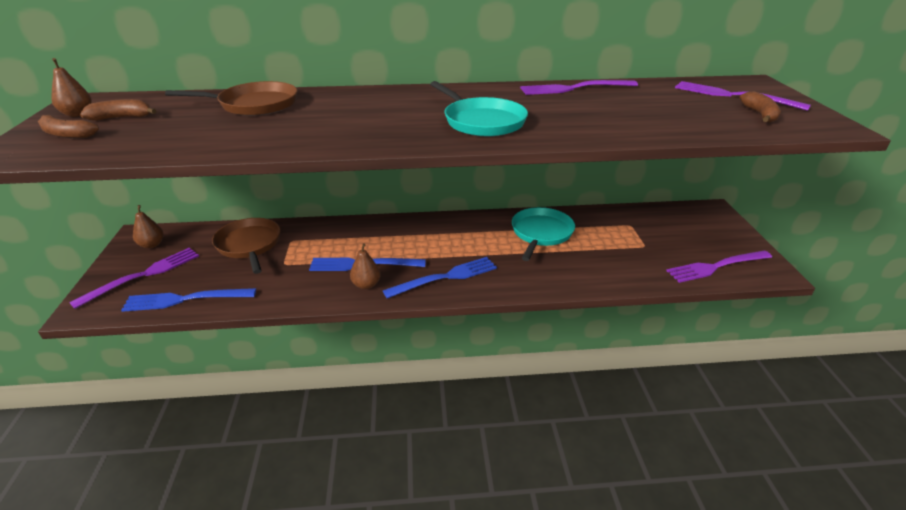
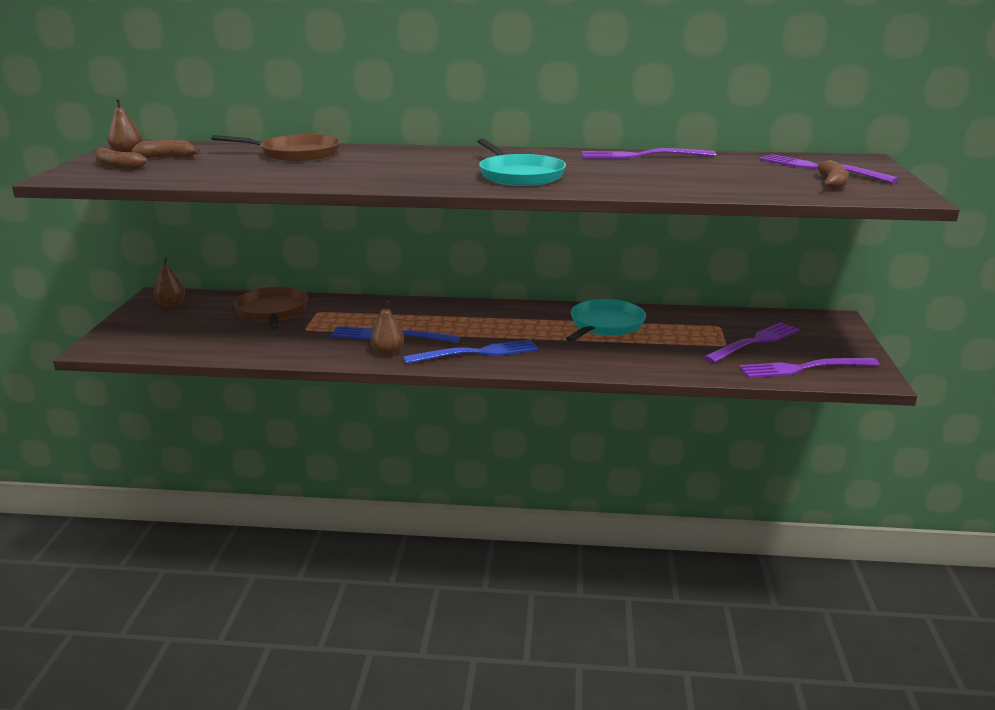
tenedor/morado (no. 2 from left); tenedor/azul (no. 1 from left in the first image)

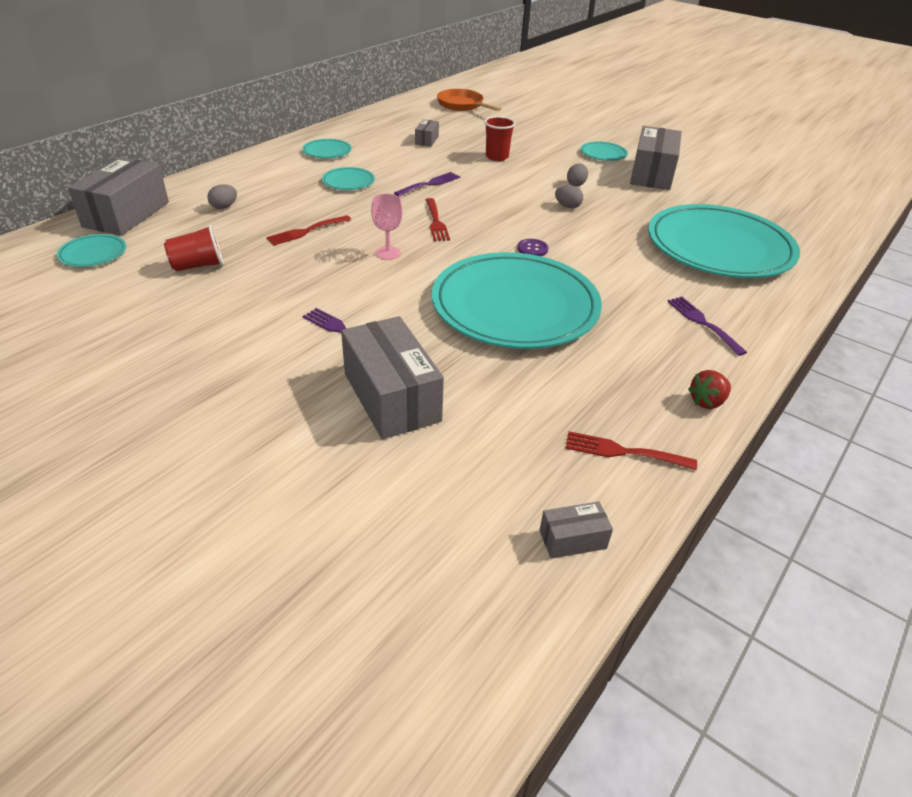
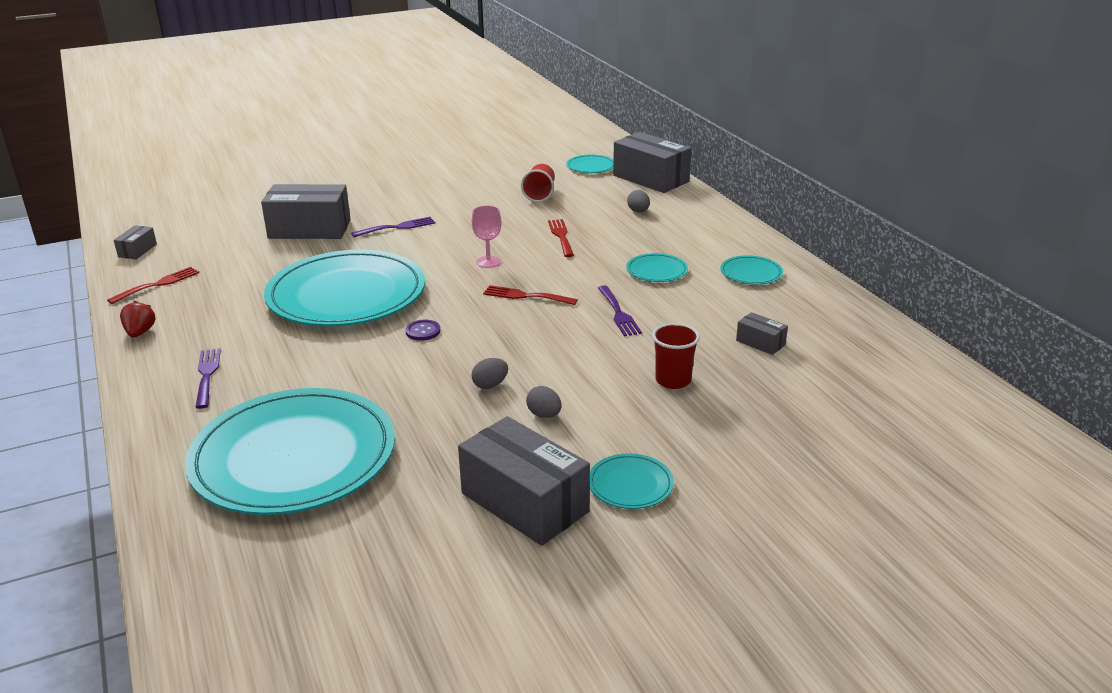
sartén/naranja; tenedor/morado (no. 1 from left)

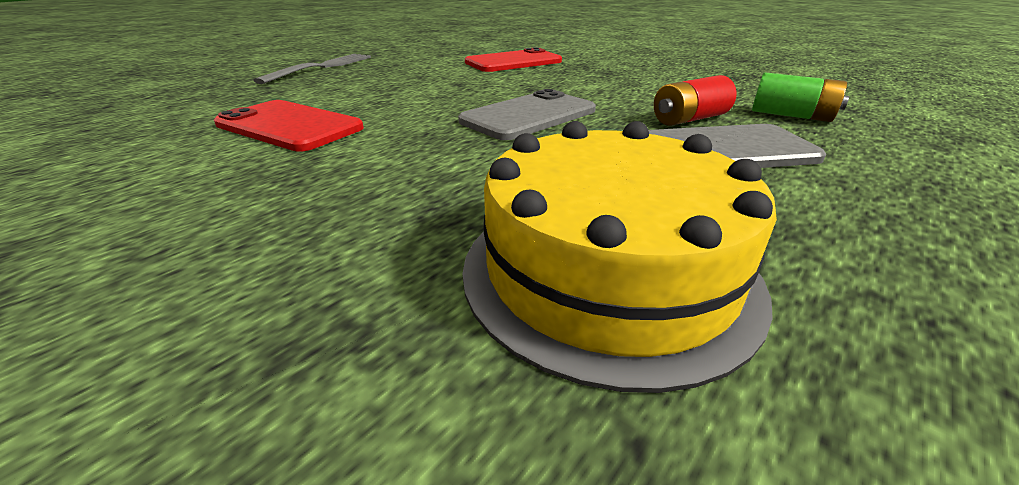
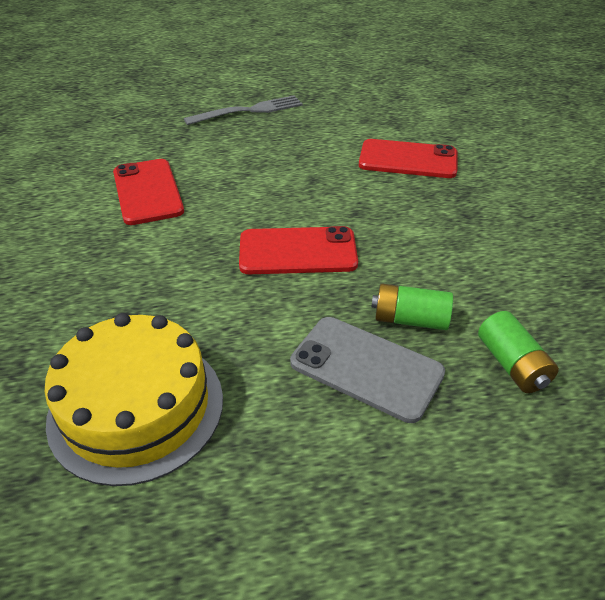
pila/verde (no. 1 from left); móvil/rojo (no. 2 from left)

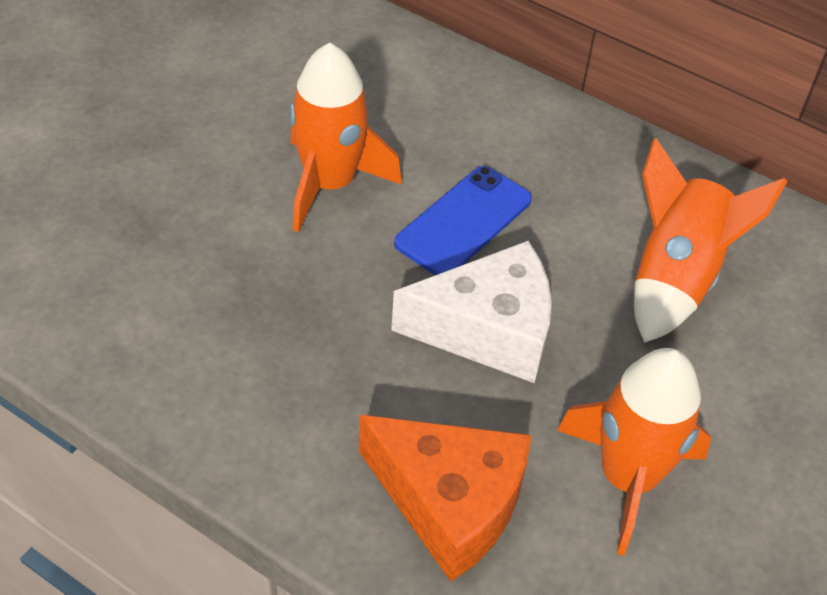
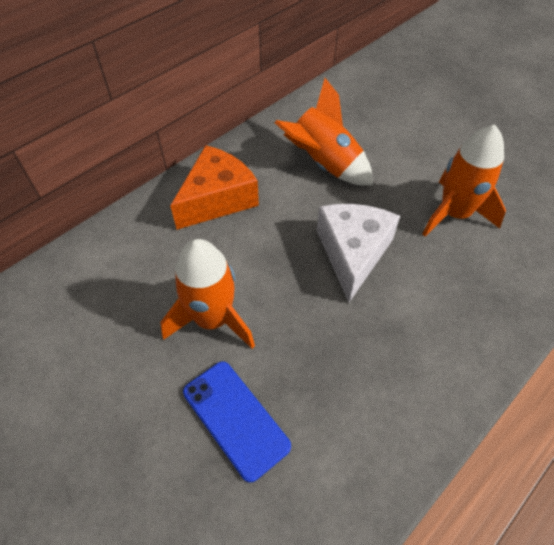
móvil/azul; queso/naranja

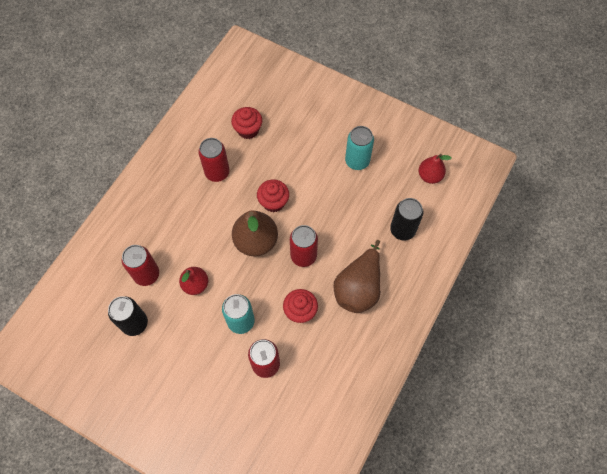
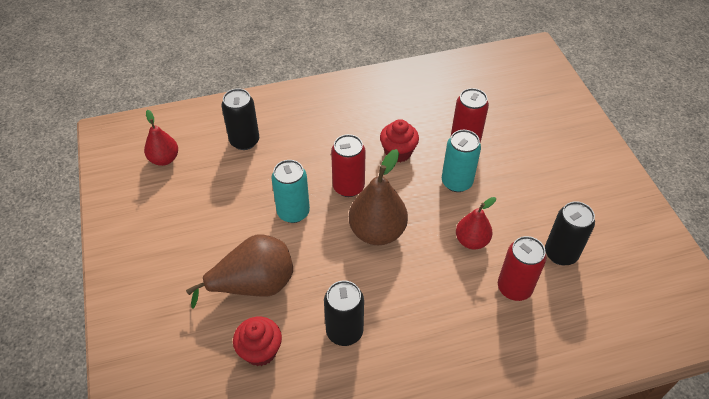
lata/turquesa (no. 1 from left); lata/negro (no. 2 from left); magdalena/rojo (no. 2 from left in the first image); pera/marrón (no. 1 from left)

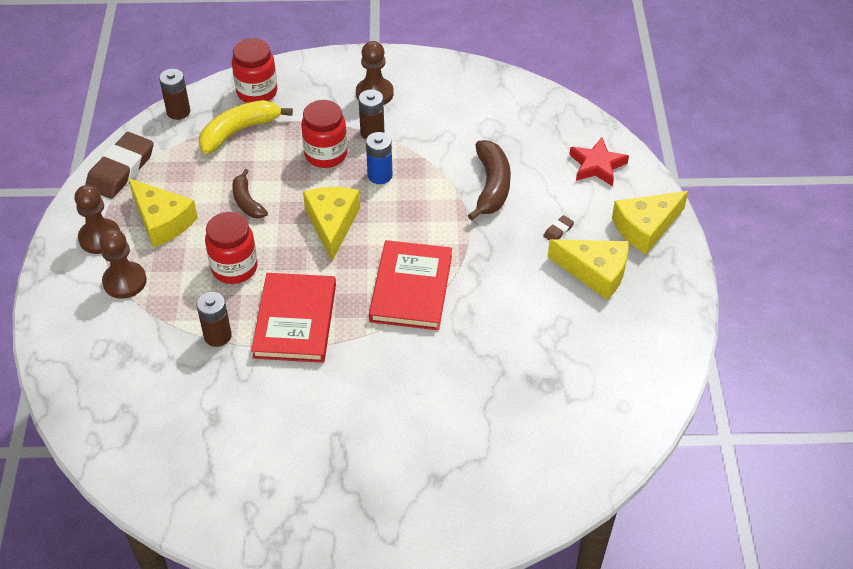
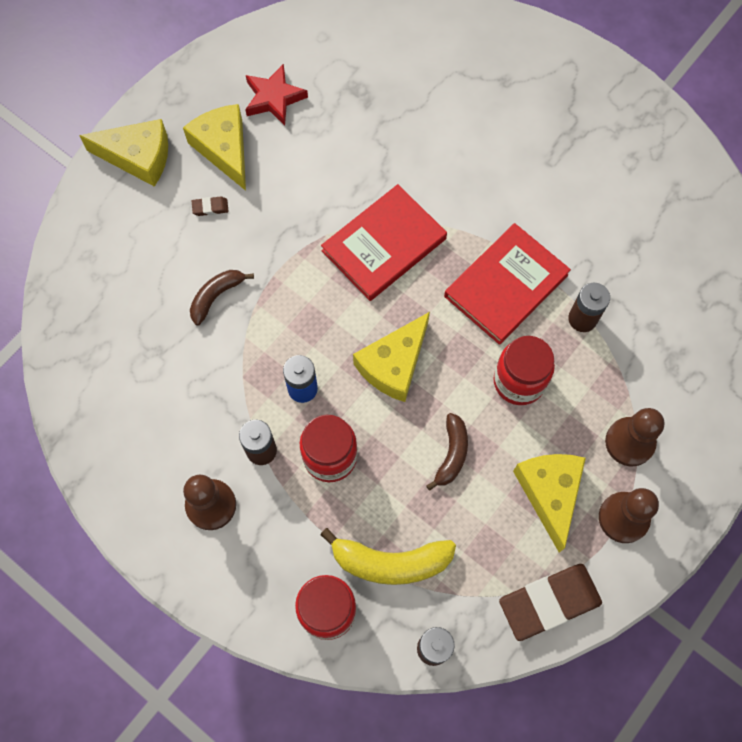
estrella/rojo; plátano/marrón (no. 1 from left)

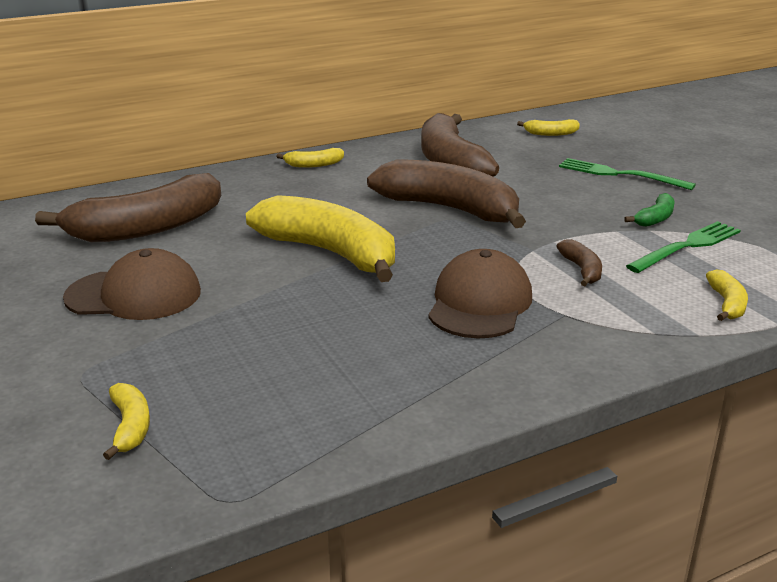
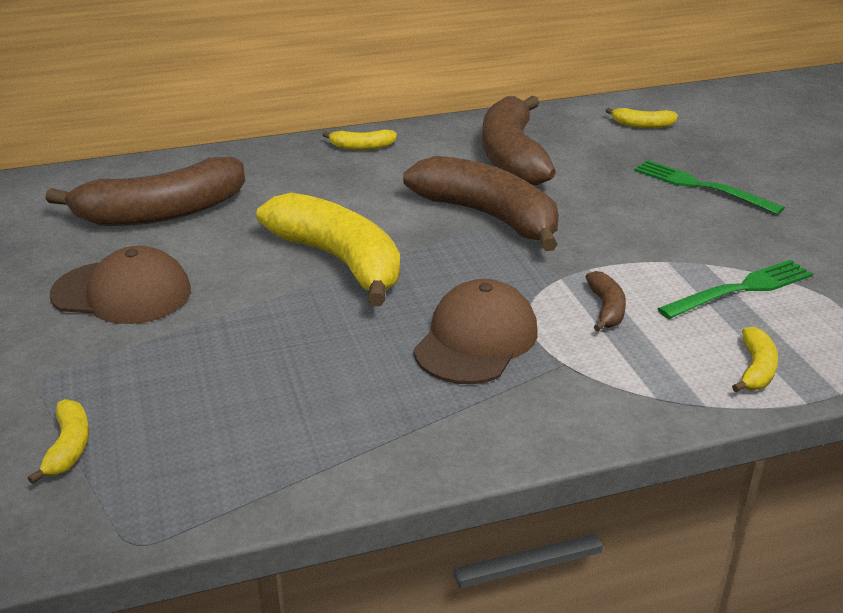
plátano/verde

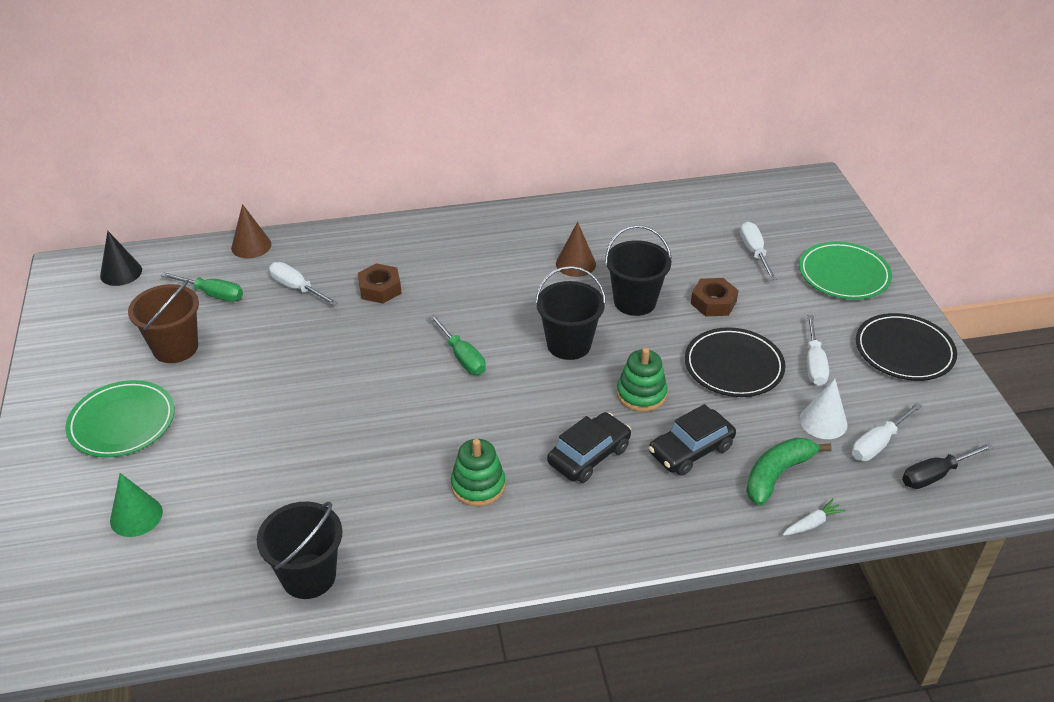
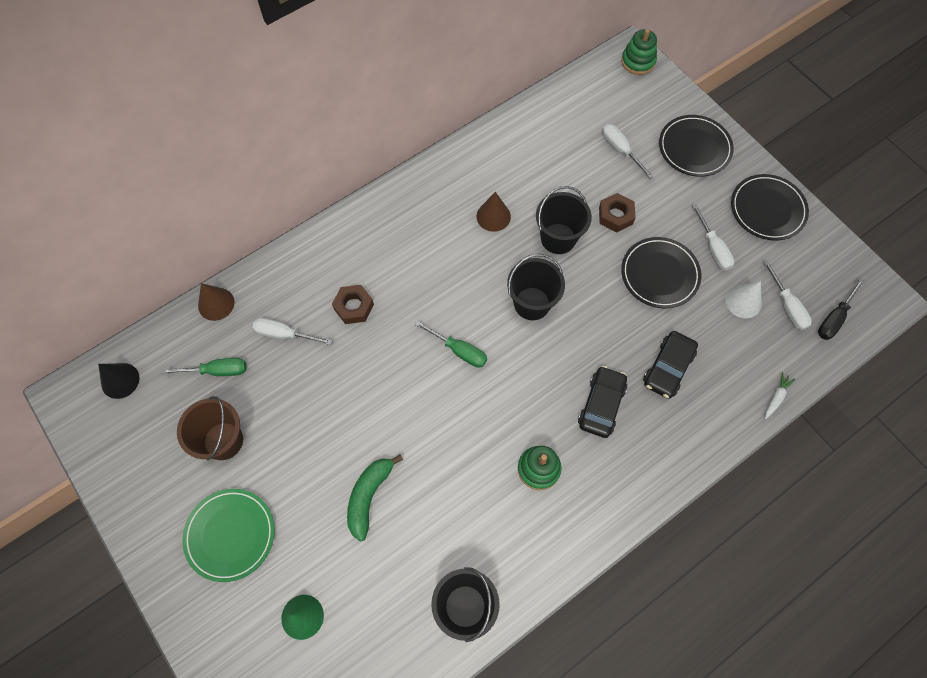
plato/negro (no. 2 from left); juguete apilable/verde (no. 2 from left); destornillador/blanco (no. 4 from left); plátano/verde

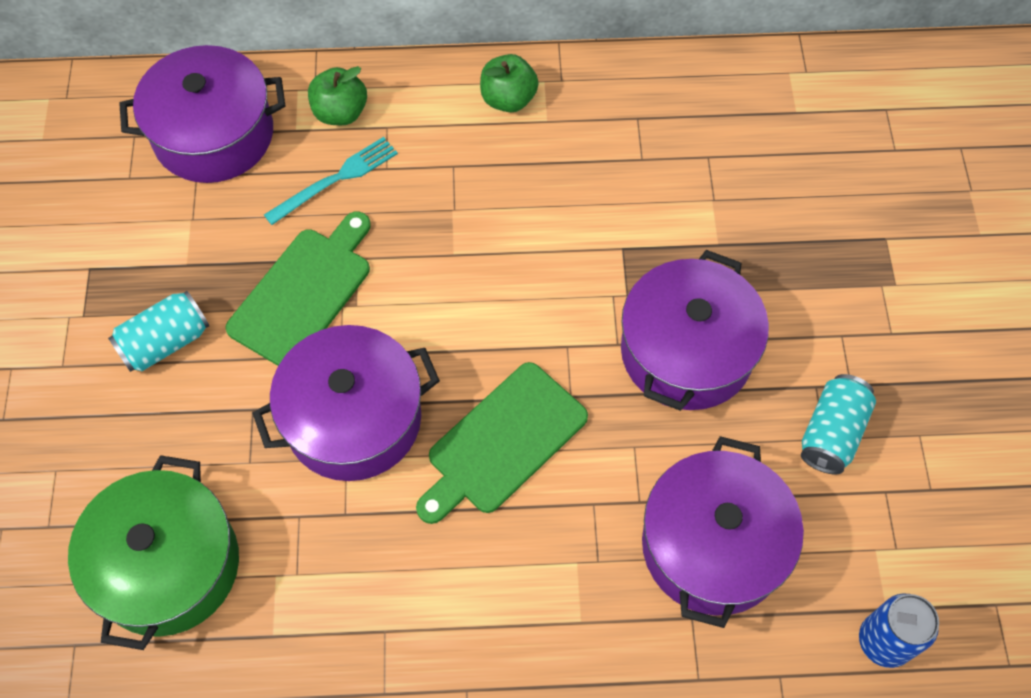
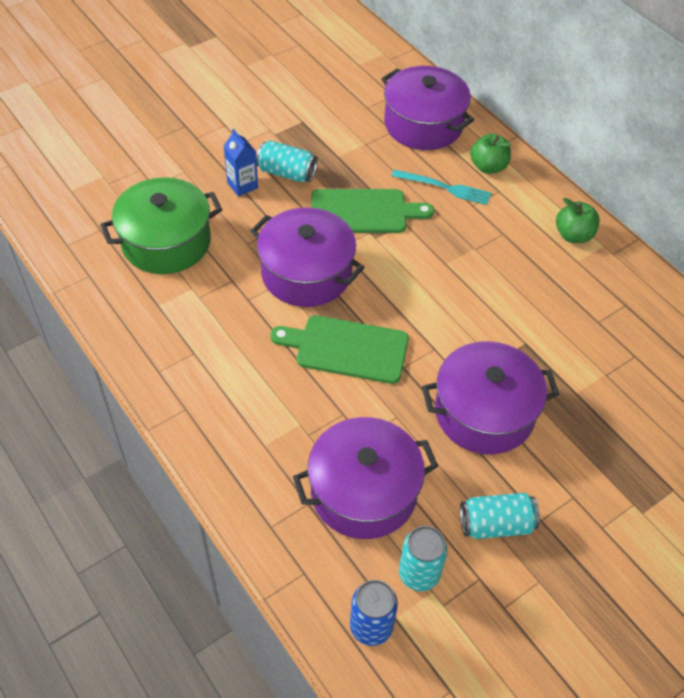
cartón de leche/azul; lata/turquesa (no. 2 from left)

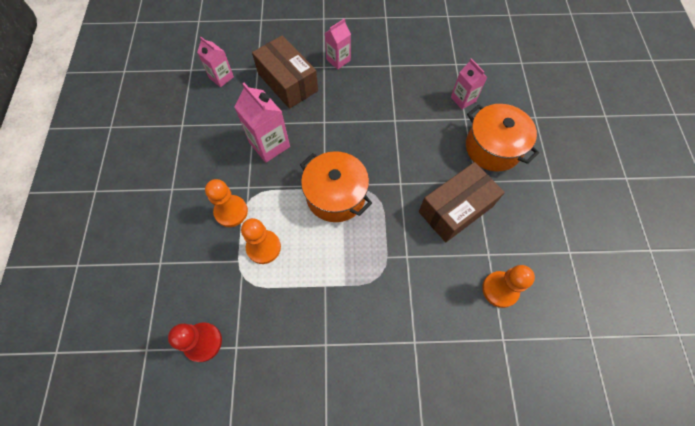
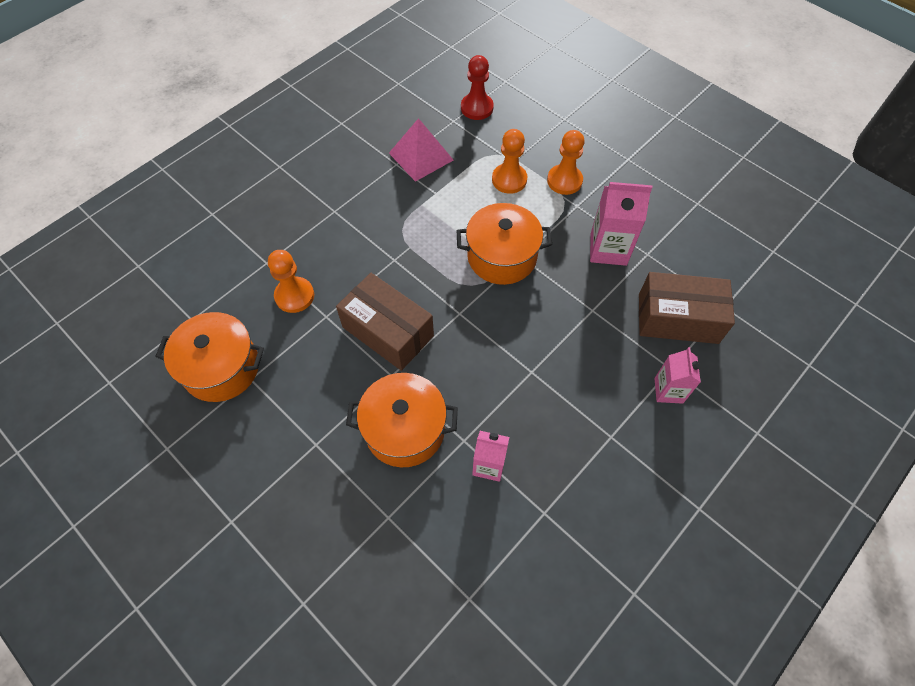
cartón de leche/rosa (no. 1 from left in the first image); caja/marrón (no. 1 from left); pirámide/rosa; olla/naranja (no. 1 from left)

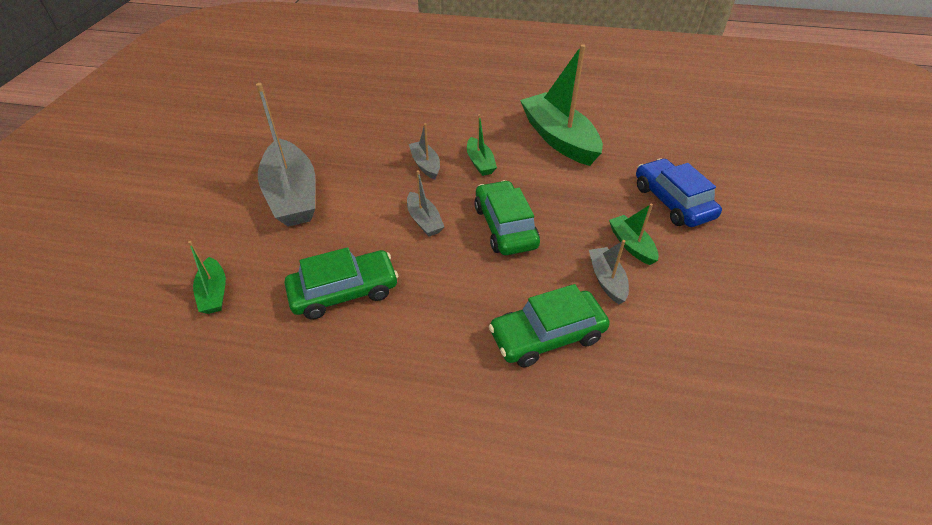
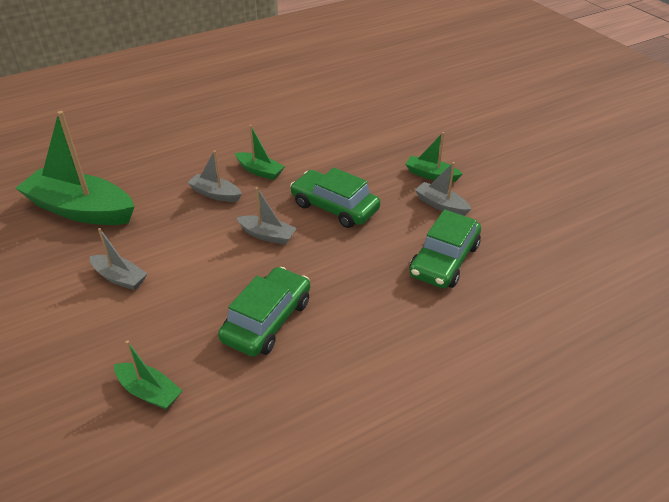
barco/verde (no. 1 from left); barco/gris (no. 1 from left); coche/azul

